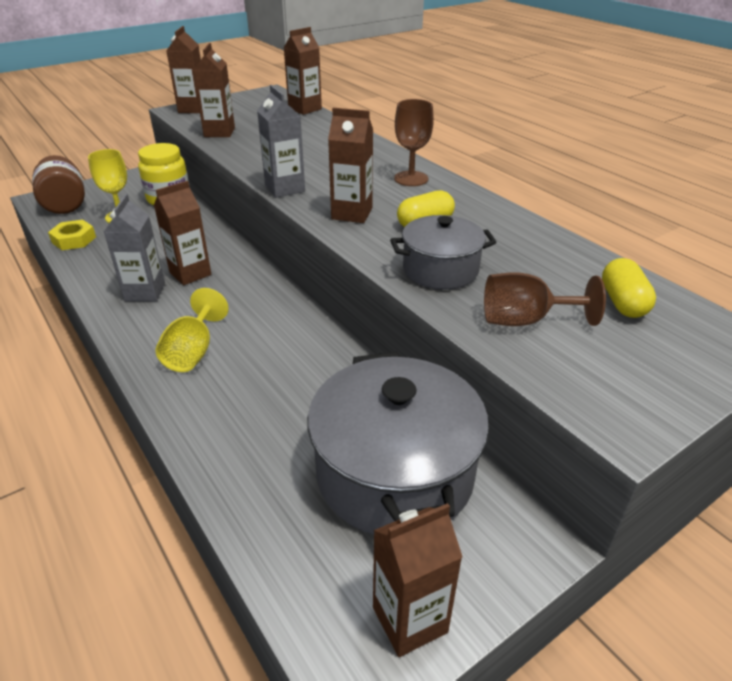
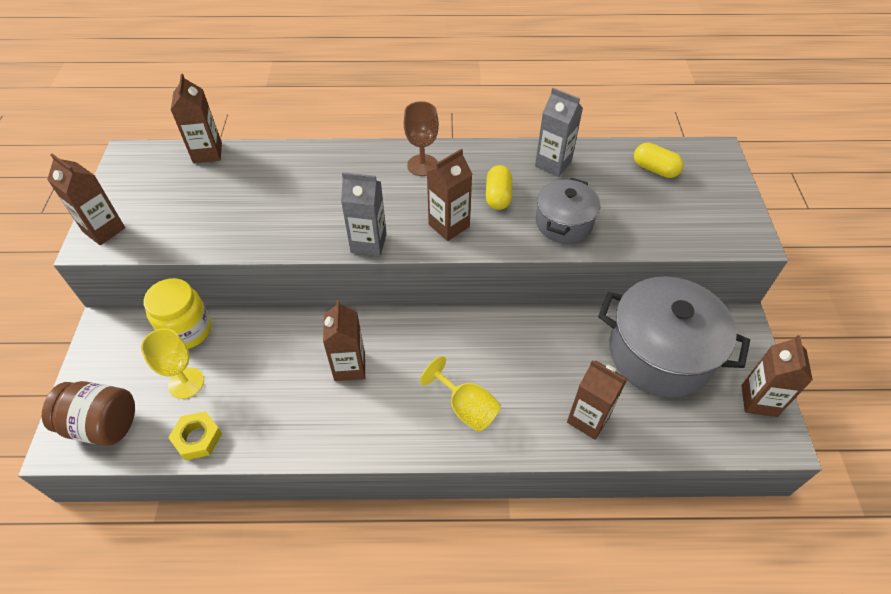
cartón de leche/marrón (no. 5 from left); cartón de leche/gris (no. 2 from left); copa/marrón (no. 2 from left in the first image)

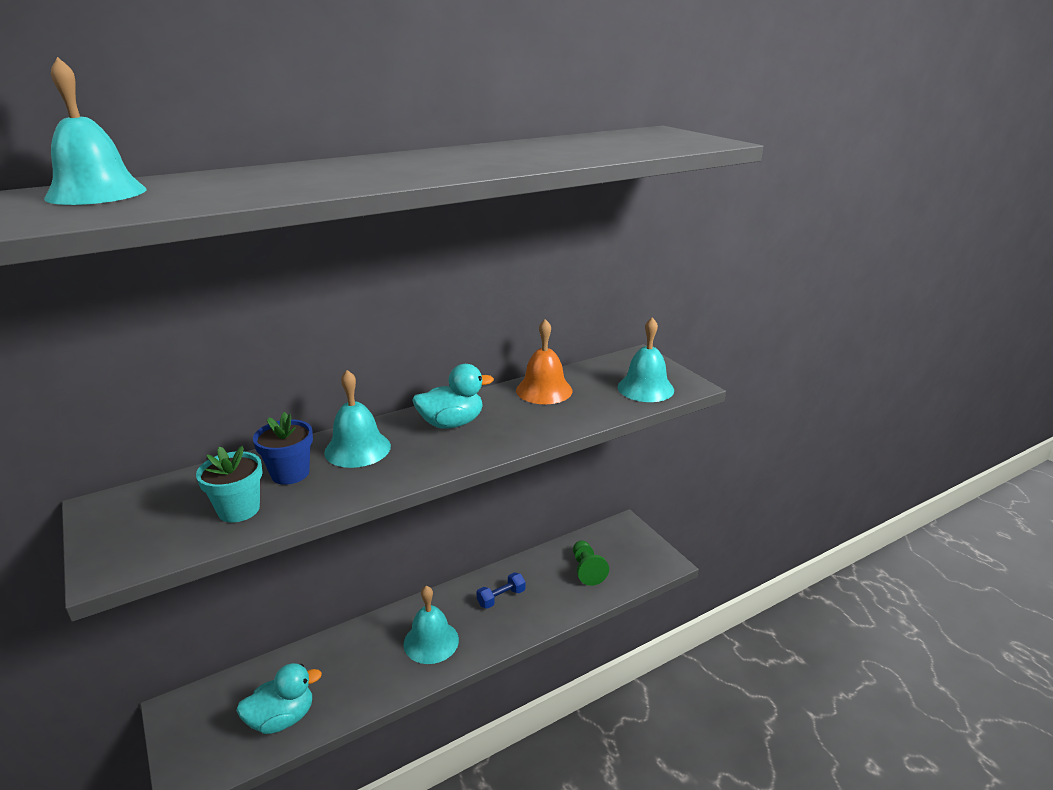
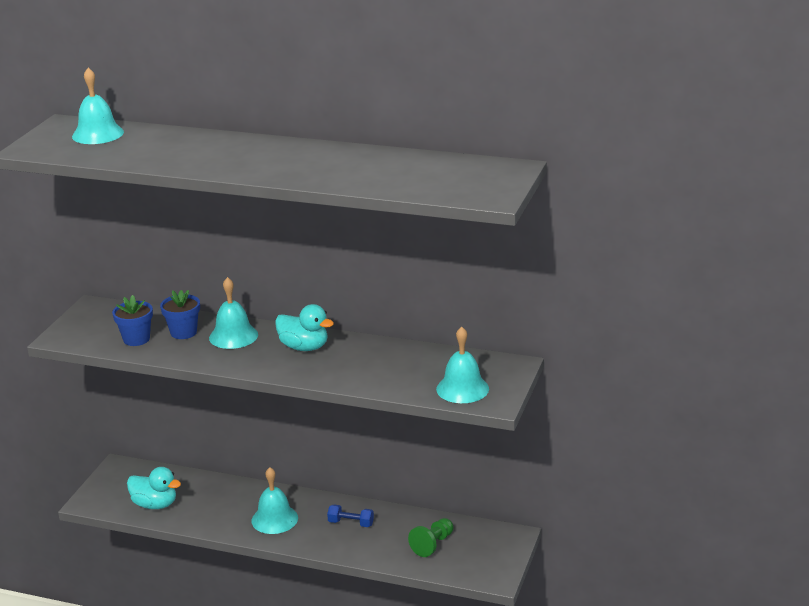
campana/naranja; maceta/azul (no. 1 from left)

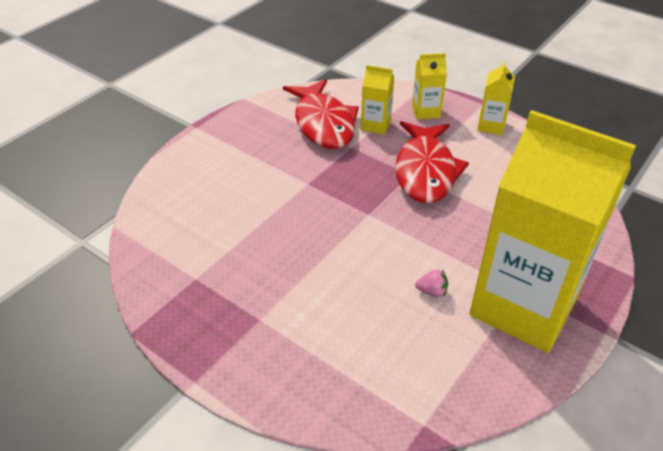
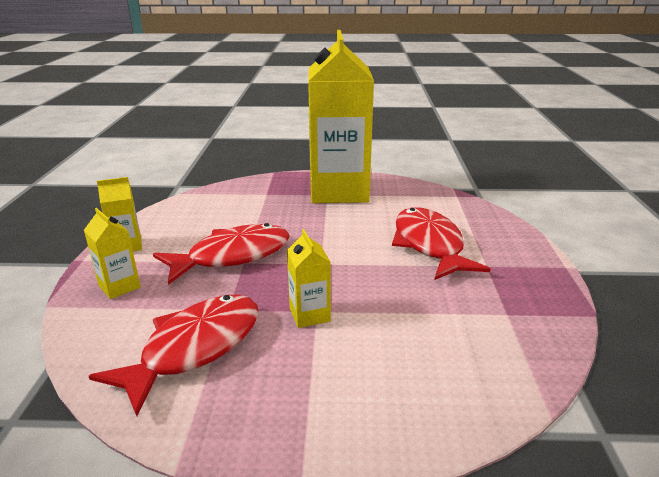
cartón de leche/amarillo (no. 3 from left); fresa/rosa; pez/rojo (no. 3 from left)

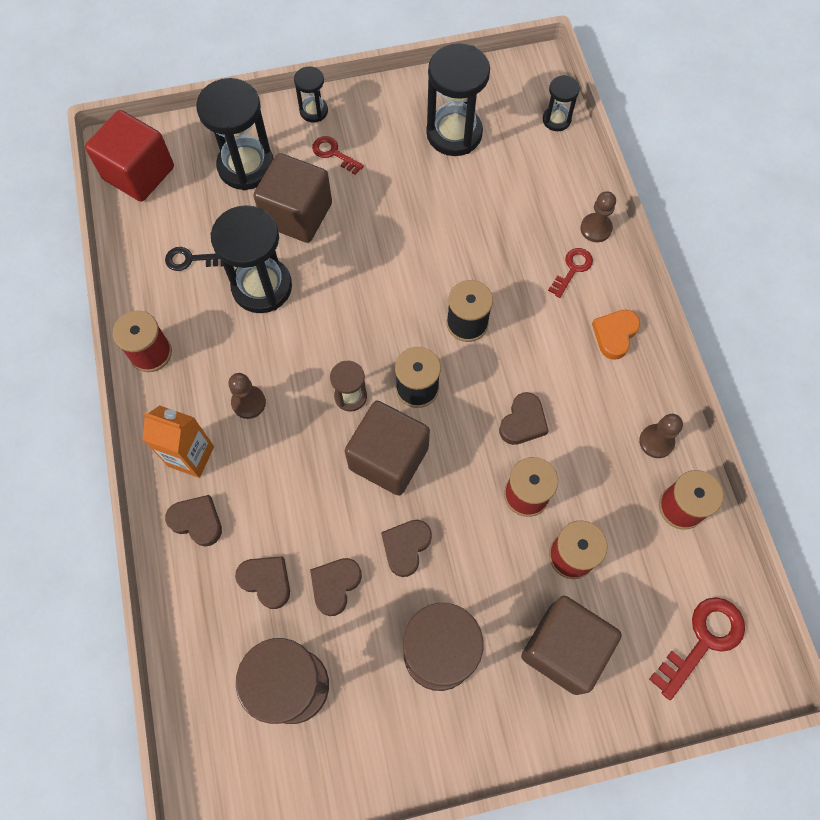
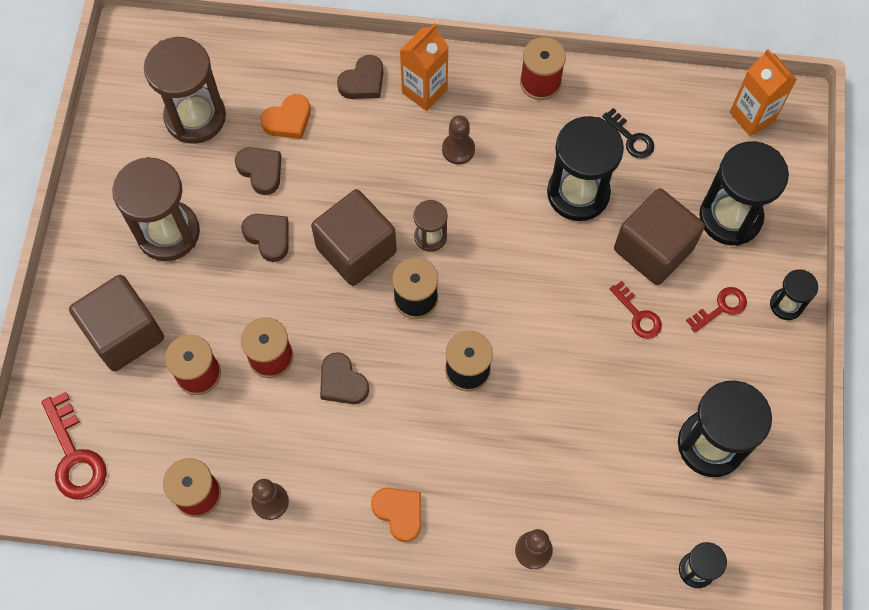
cartón de leche/naranja (no. 2 from left); llave/negro; llave/rojo (no. 2 from left); corazón/naranja (no. 1 from left)

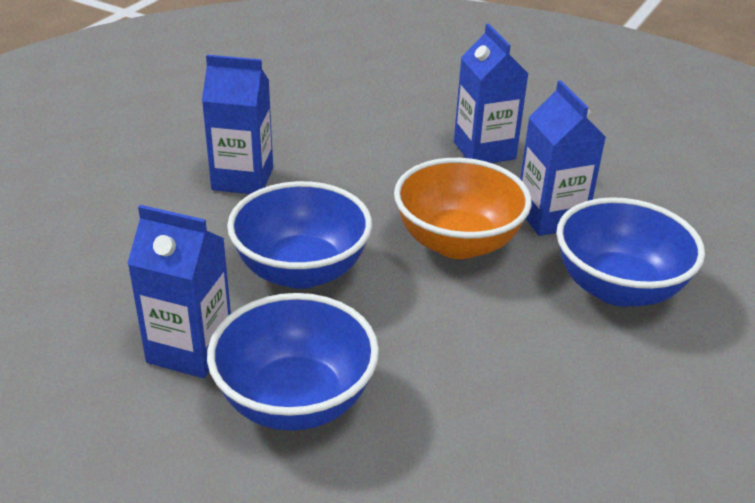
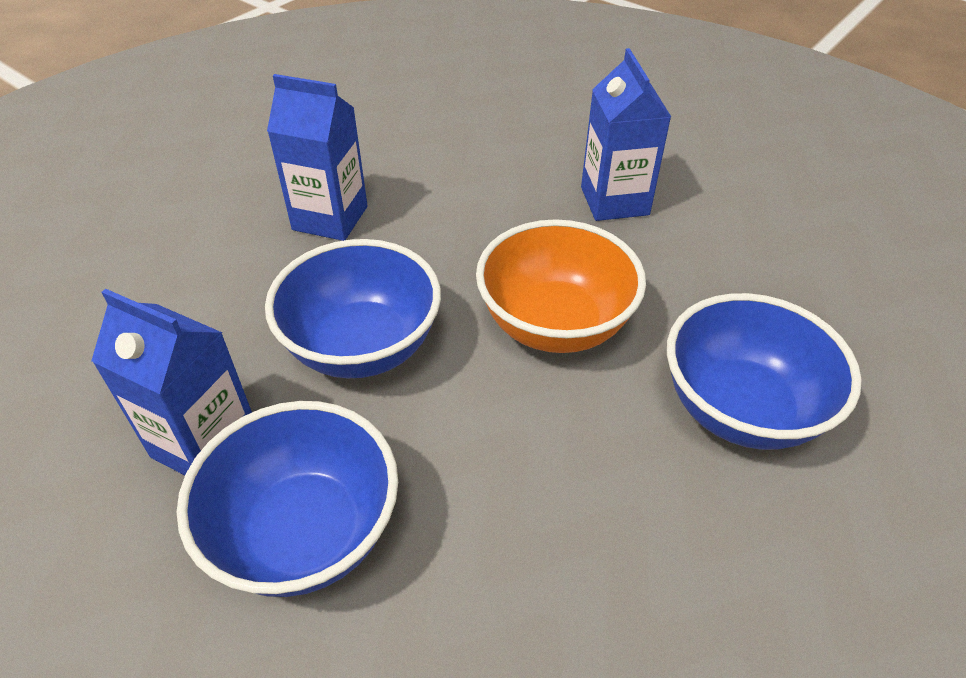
cartón de leche/azul (no. 4 from left in the first image)

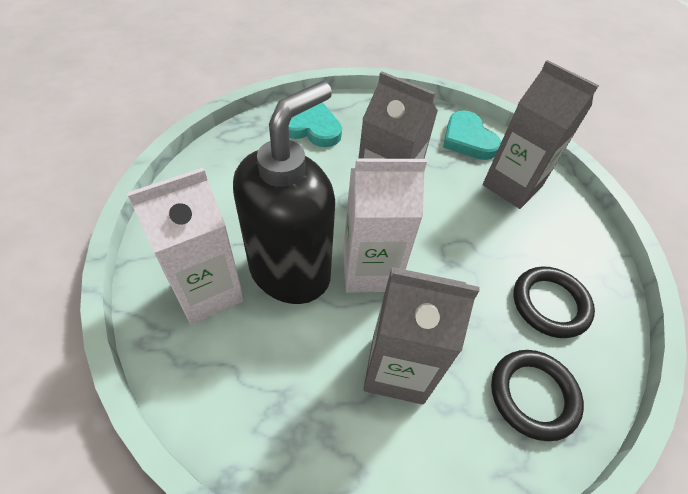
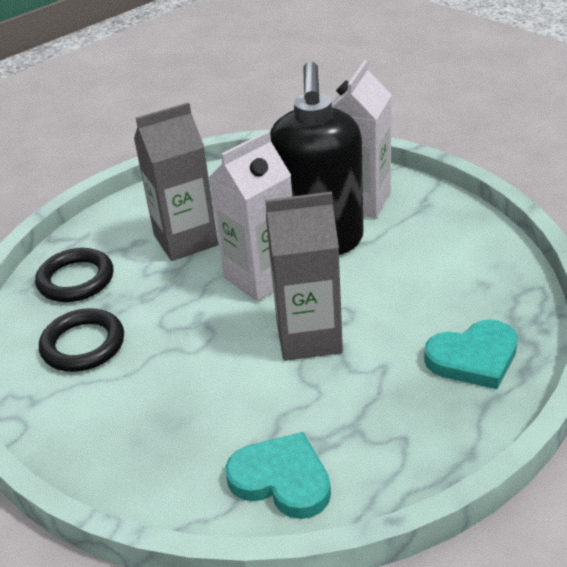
cartón de leche/gris (no. 3 from left in the first image)

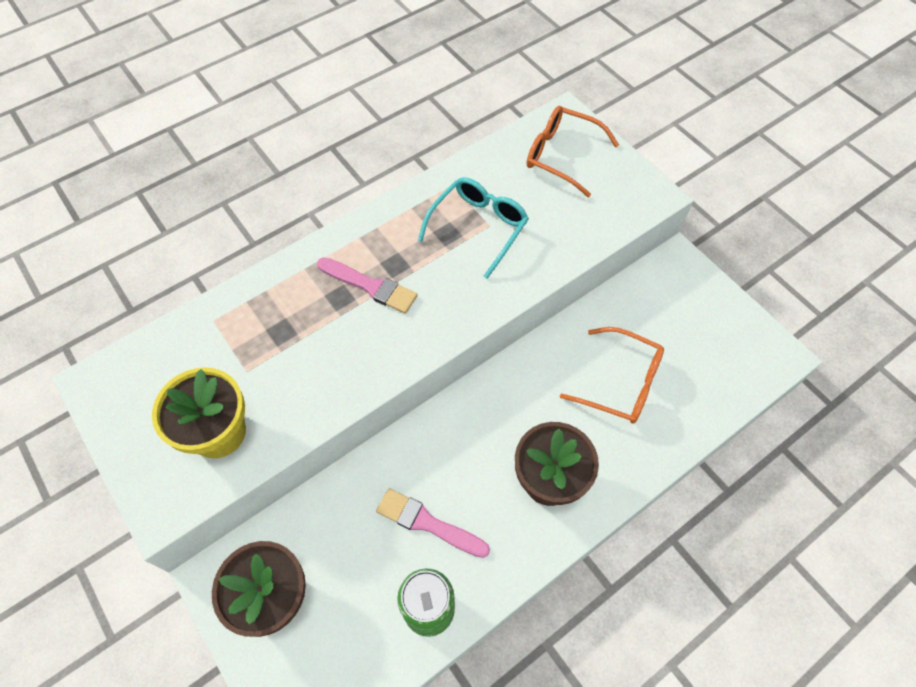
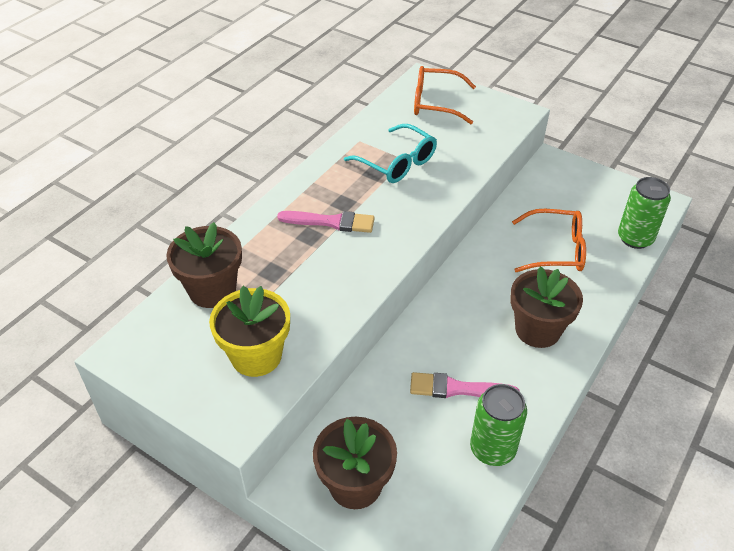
gafas/turquesa; lata/verde (no. 2 from left); maceta/marrón (no. 1 from left)

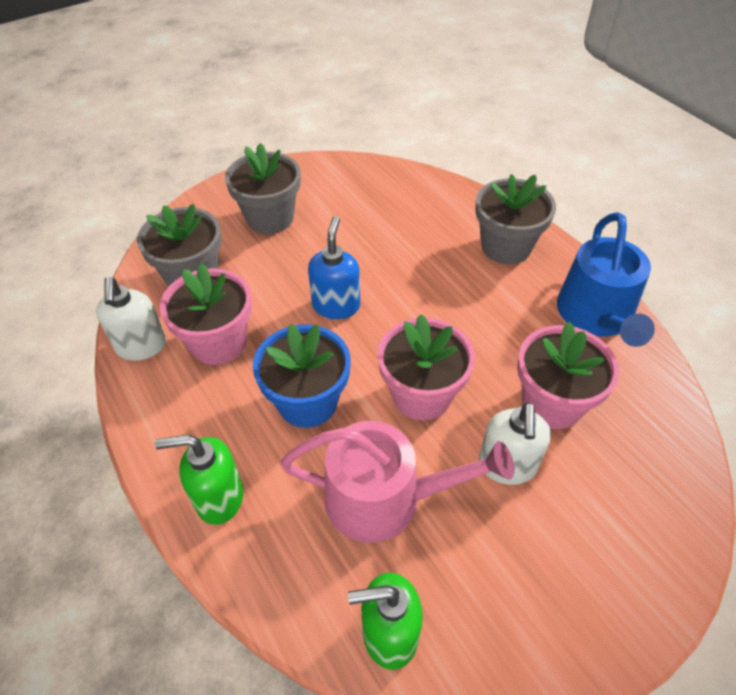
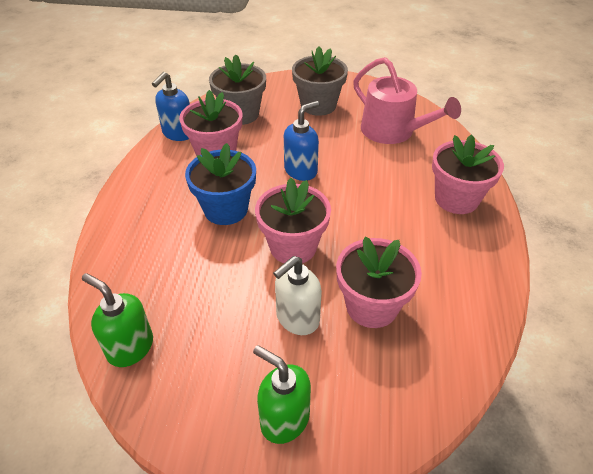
maceta/rosa (no. 4 from left); regadera/azul; dispensador de jabón/azul (no. 1 from left); regadera/rosa; dispensador de jabón/verde (no. 2 from left)

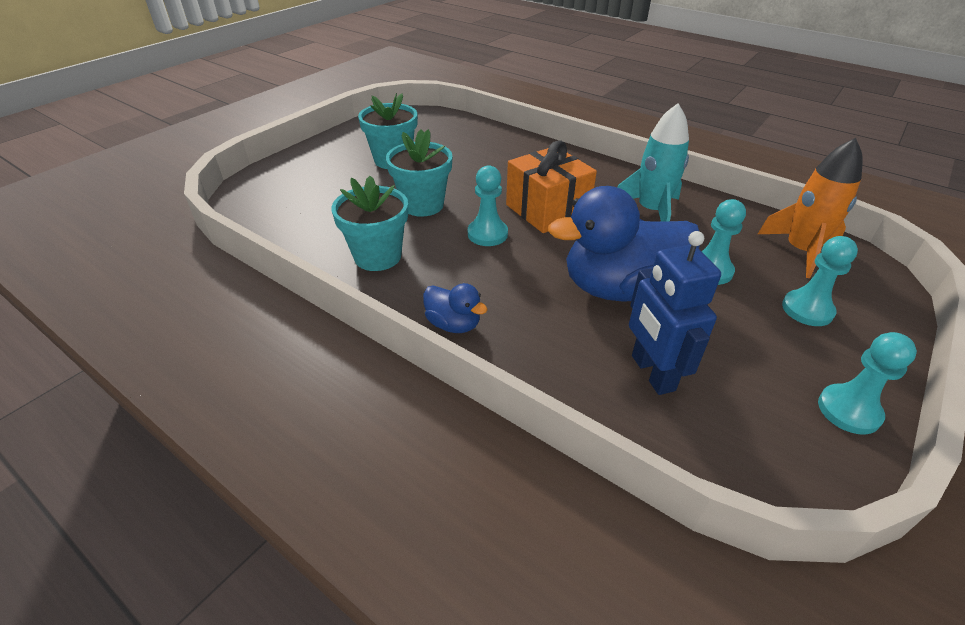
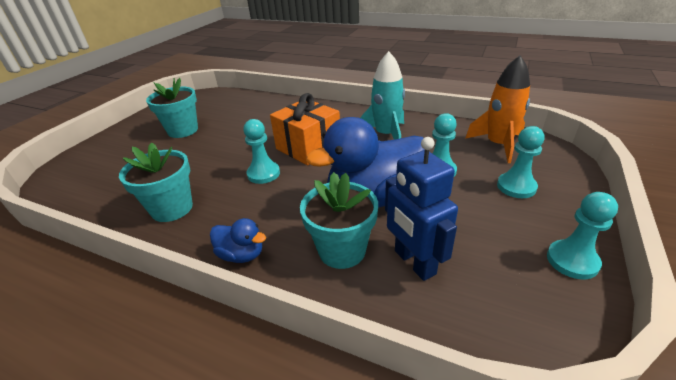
maceta/turquesa (no. 3 from left)

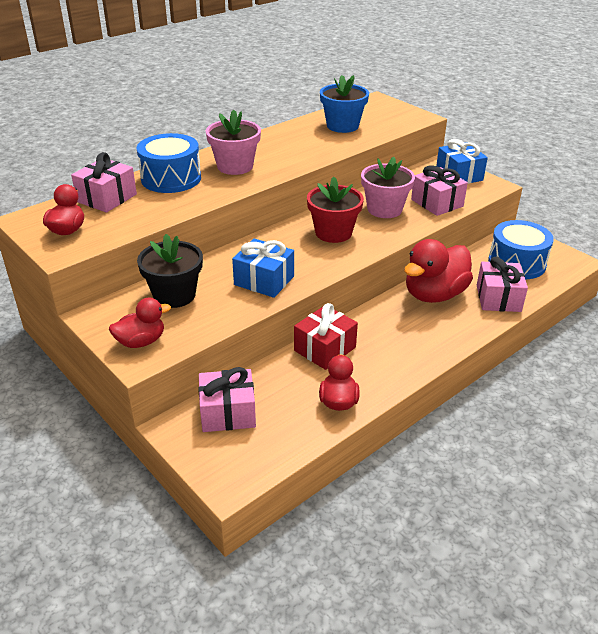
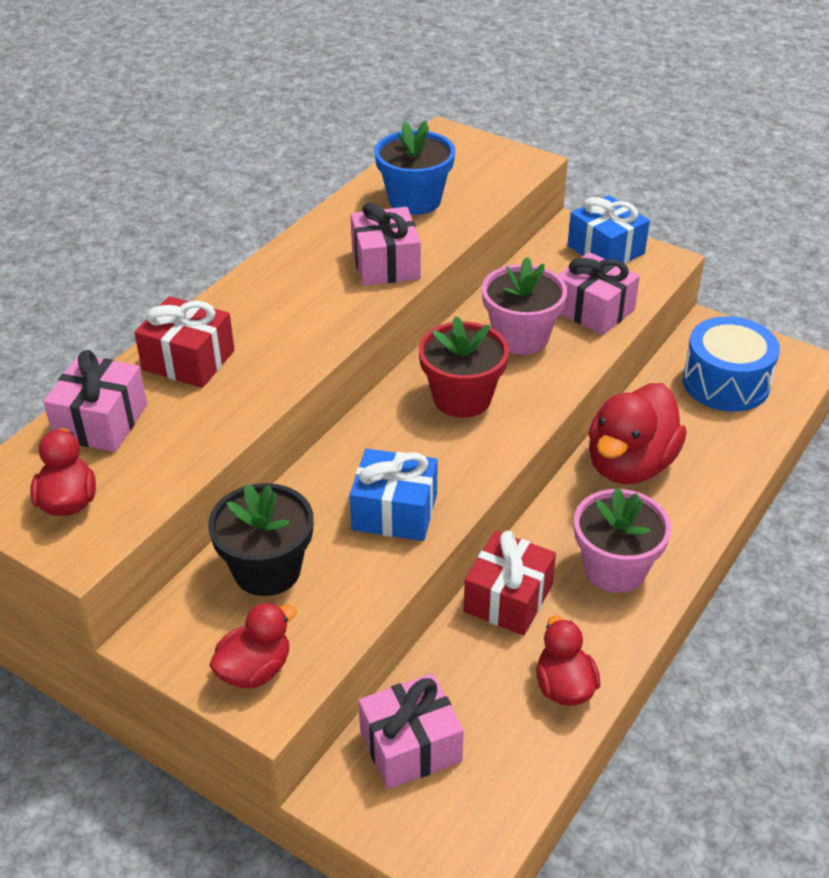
maceta/rosa (no. 2 from left); regalo/rojo (no. 1 from left); regalo/rosa (no. 2 from left)

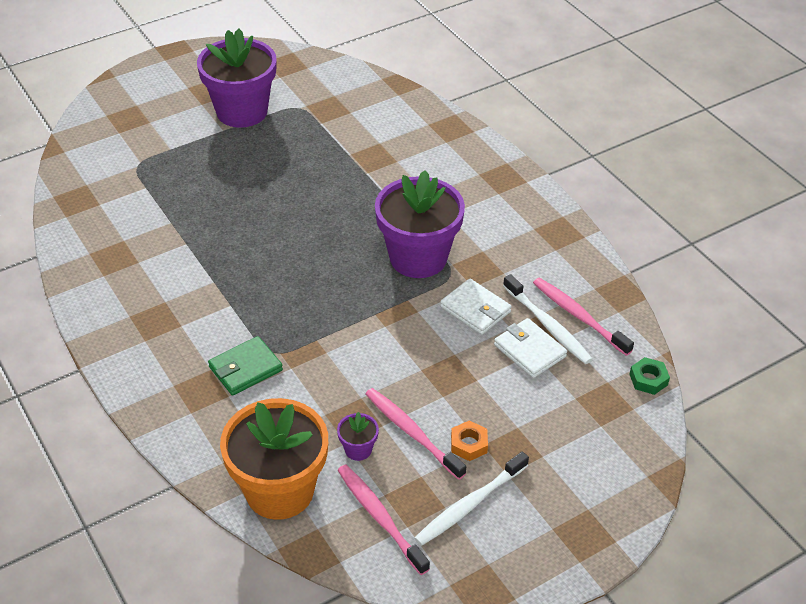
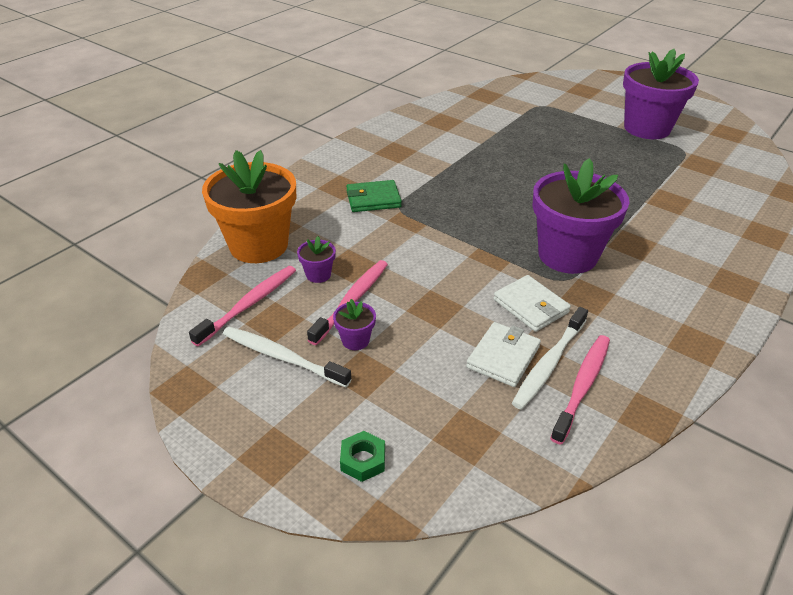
cartera/blanco (no. 2 from left); cartera/verde; tuerca/verde; maceta/morado (no. 2 from left)

